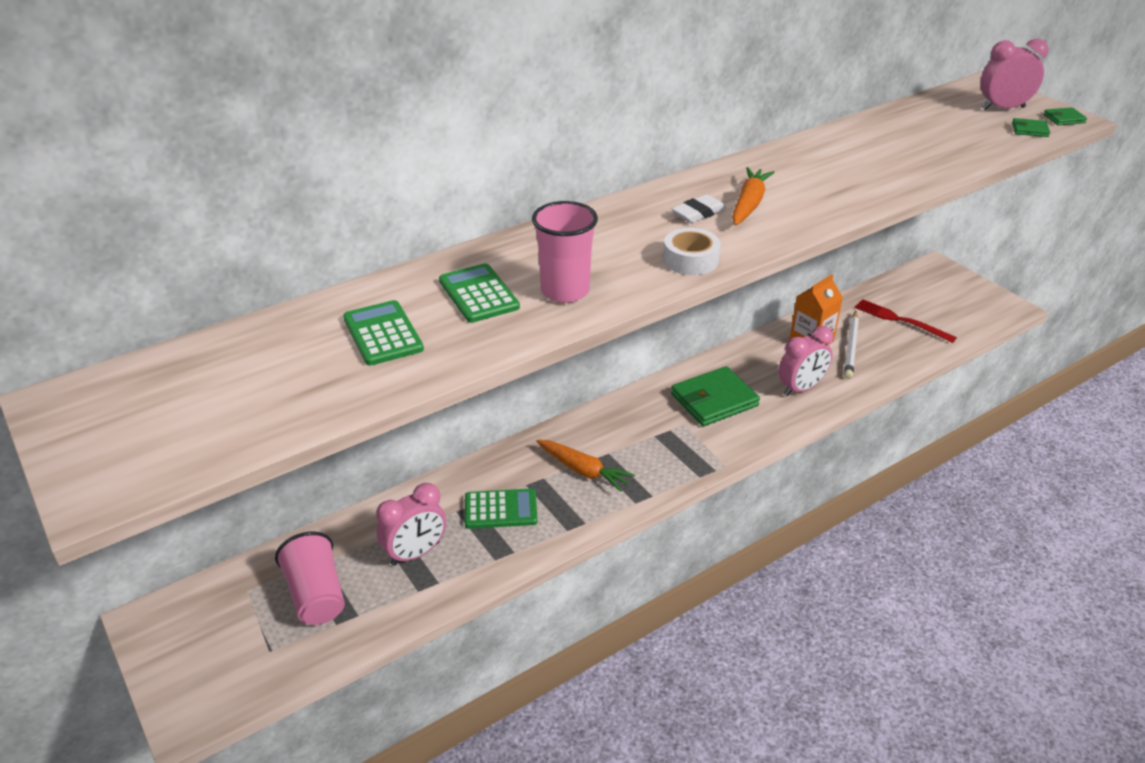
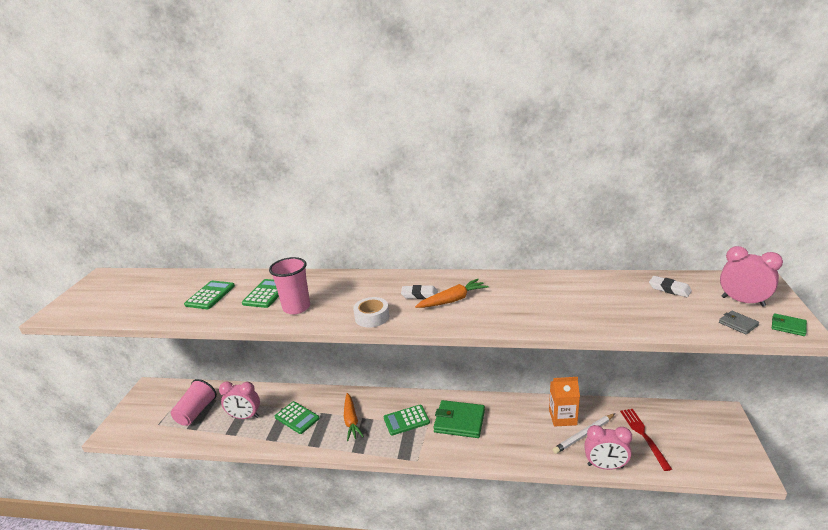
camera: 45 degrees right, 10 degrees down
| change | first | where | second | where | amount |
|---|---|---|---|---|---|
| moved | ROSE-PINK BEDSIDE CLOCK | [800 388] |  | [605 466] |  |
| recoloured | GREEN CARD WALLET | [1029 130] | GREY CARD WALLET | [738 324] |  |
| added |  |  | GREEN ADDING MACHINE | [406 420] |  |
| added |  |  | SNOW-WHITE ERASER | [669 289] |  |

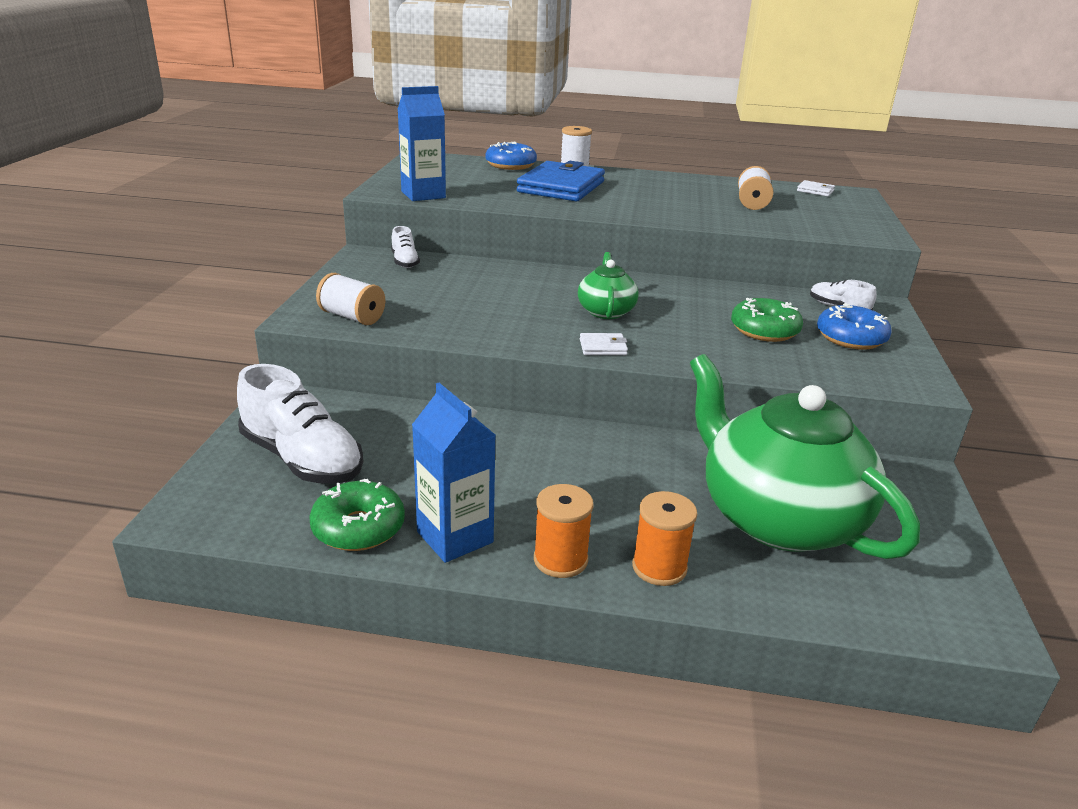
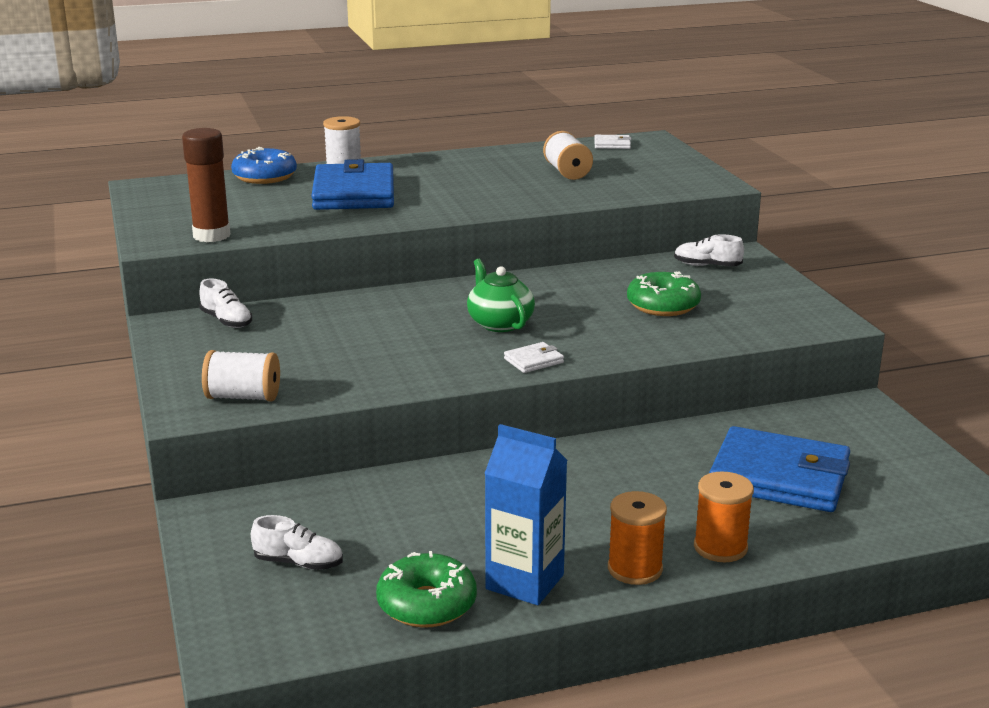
camera: 25 degrees left, 5 degrees down
| change | first | where | second | where | amount |
|---|---|---|---|---|---|
| resized | SNOW-WHITE SHOE | [302 459] |  | [299 563] | x0.50 |
| replaced | COBALT JUICE CARTON | [423 195] | DARK BROWN GLUE STICK | [211 235] |  |
| replaced | GREEN TEA POT | [777 517] | COBALT CARD WALLET | [779 477] |  |
| removed | COBALT DOUGHNUT | [850 338] |  |  |  |

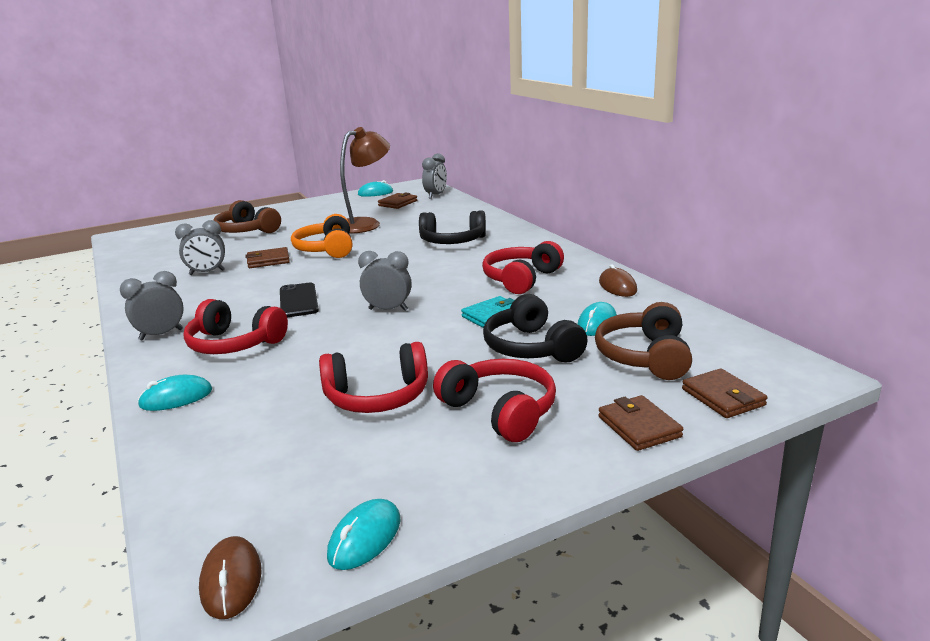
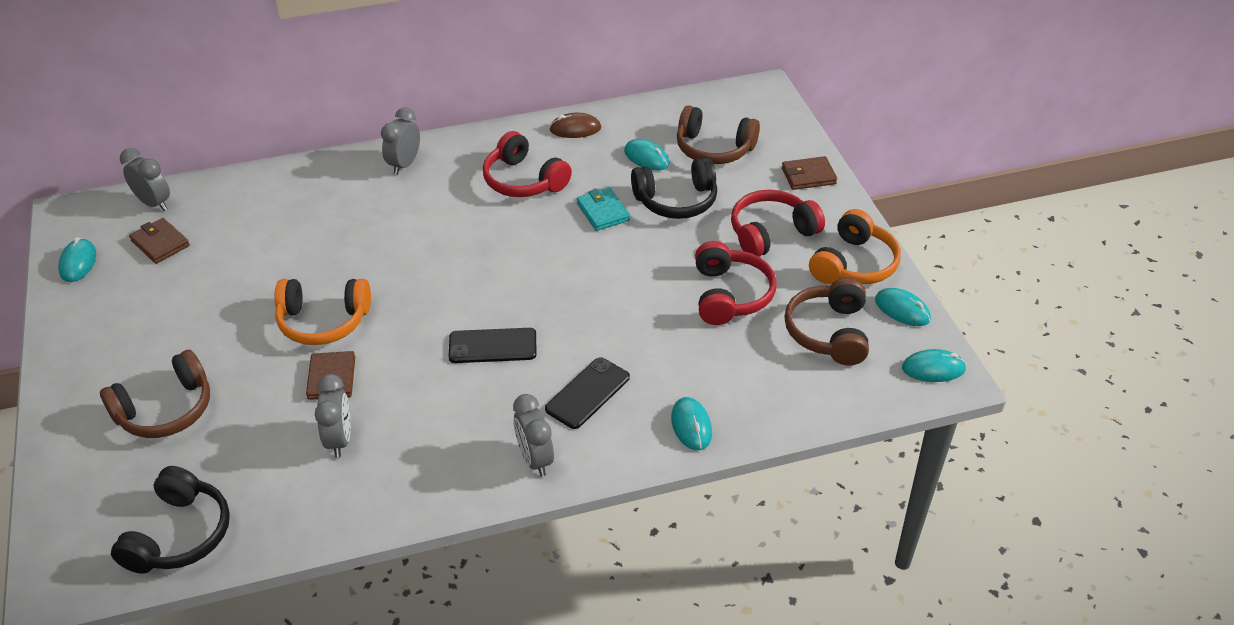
camera: 80 degrees left, 20 degrees up
| change | first | where | second | where | amount |
|---|---|---|---|---|---|
| replaced | SCARLET HEADSET | [234 344] | BLACK MOBILE PHONE | [587 393] |  |
| recoloured | DARK BROWN COMPUTER MOUSE | [231 580] | AQUA COMPUTER MOUSE | [933 368] |  |
| removed | DARK BROWN READING LAMP | [366 224] |  |  |  |
| moved | GREY BEDSIDE CLOCK | [388 309] |  | [404 164] |  |
| moved | BLACK HEADSET | [452 241] |  | [179 535] |  |
| removed | DARK BROWN CARD WALLET | [723 397] |  |  |  |
| added |  |  | DARK BROWN HEADSET | [829 332] |  |
| added |  |  | BRIGHT ORANGE HEADSET | [853 264] |  |

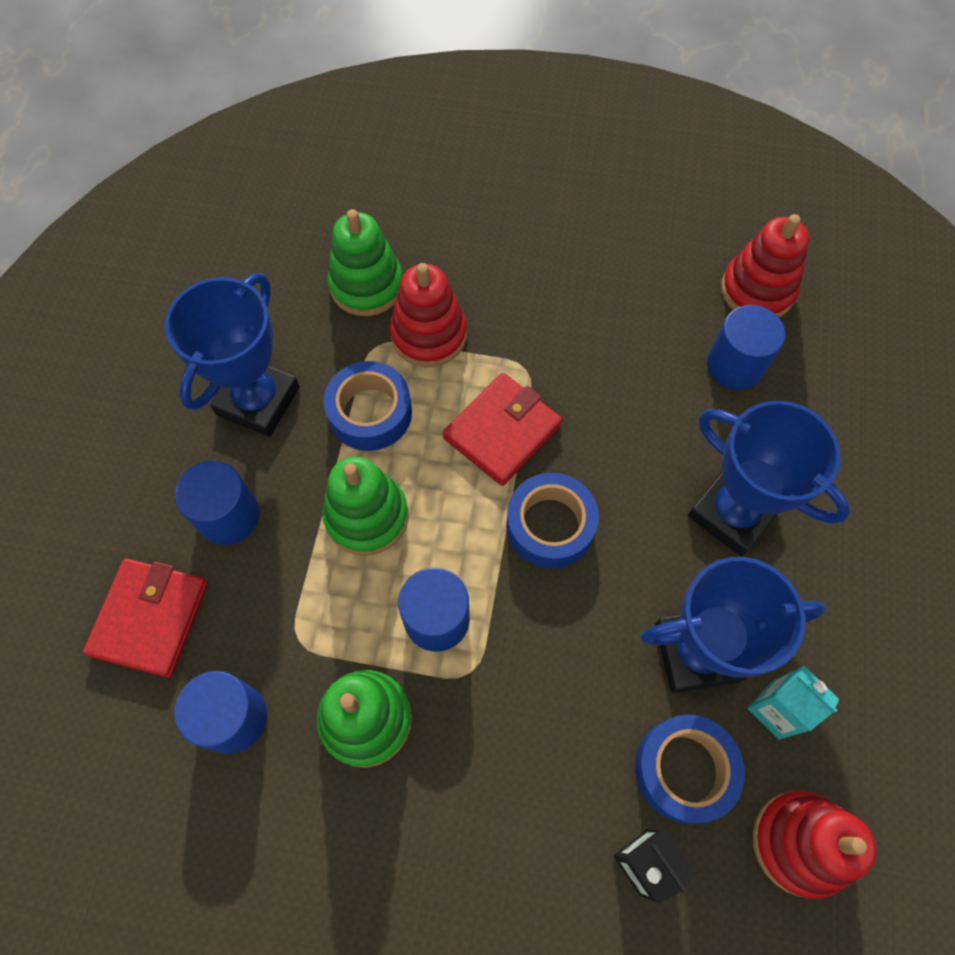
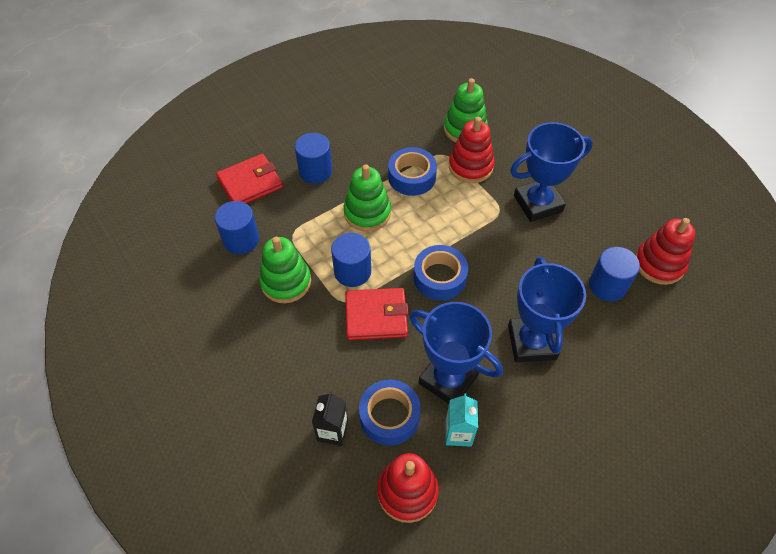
camera: 45 degrees right, 10 degrees down
| change | first | where | second | where | amount |
|---|---|---|---|---|---|
| moved | COBALT PRIZE CUP | [258 401] |  | [538 203] |  |
| moved | SCARLET CARD WALLET | [502 431] |  | [376 316] |  |

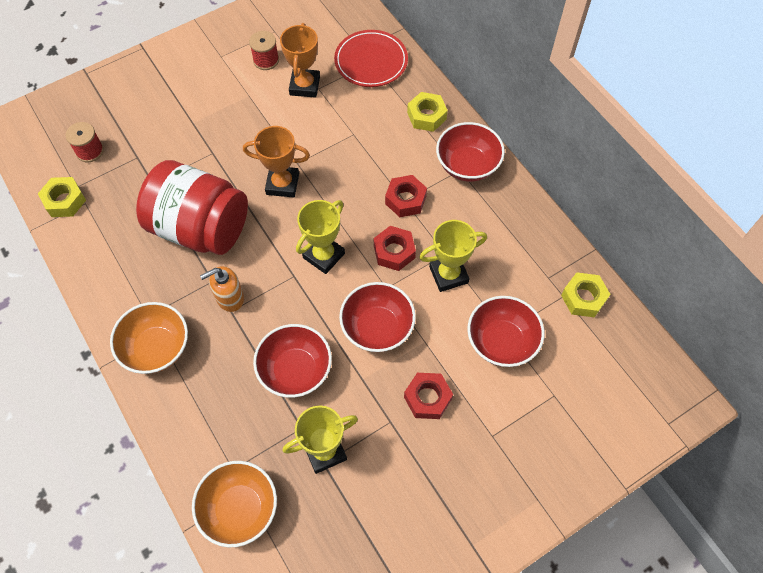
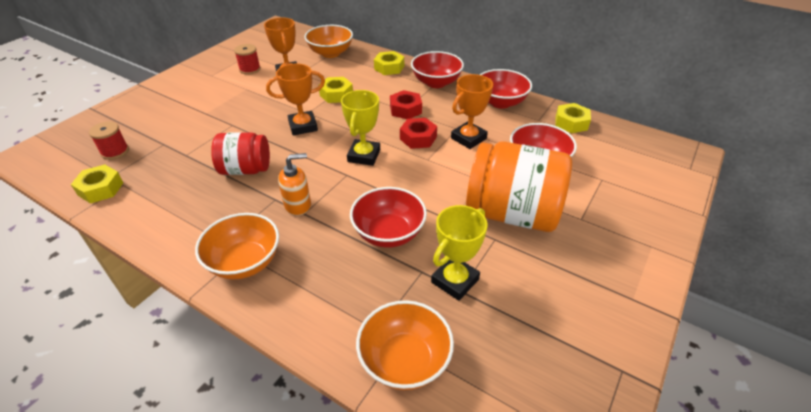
camera: 25 degrees left, 20 degrees down
| change | first | where | second | where | amount |
|---|---|---|---|---|---|
| resized | SCARLET PRESERVE JAR | [201 228] |  | [246 169] | x0.59 |
| turned | BRIGHT ORANGE PUMP BOTTLE | [229 298] |  | [298 205] | 150 degrees counterclockwise |
| replaced | SCARLET PLATE | [371 61] | BRIGHT ORANGE BOWL | [330 53] |  |
| moved | SCARLET BOWL | [377 328] |  | [500 102] |  |
| replaced | SCARLET HEXAGON NUT | [427 398] | BRIGHT ORANGE PRESERVE JAR | [512 213] |  |
| recoloured | BRIGHT YELLOW PRIZE CUP | [448 275] | BRIGHT ORANGE PRIZE CUP | [468 138] |  |
| added |  |  | BRIGHT YELLOW HEXAGON NUT | [336 94] |  |

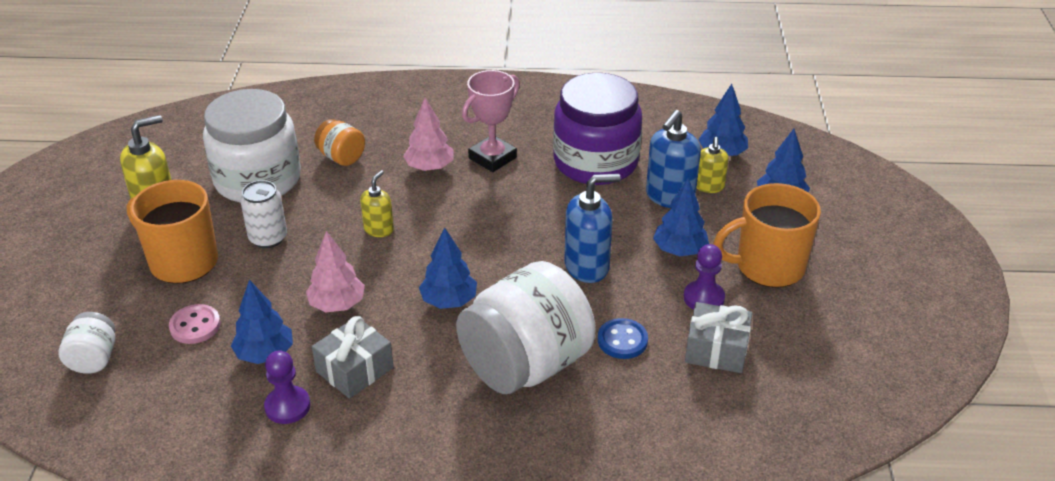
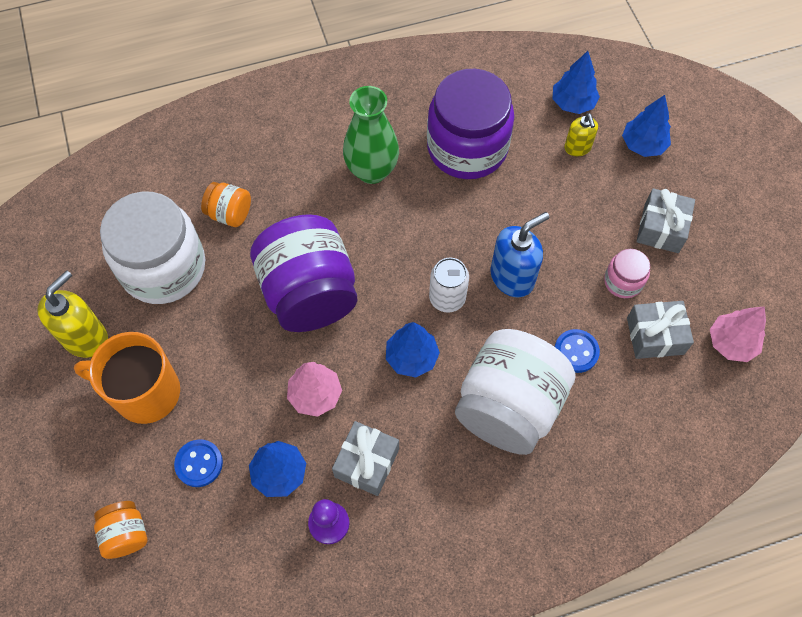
camera: 20 degrees left, 25 degrees up
| change | first | where | second | where | amount |
|---|---|---|---|---|---|
| recoloured | SNOW-WHITE PRESERVE JAR | [94 359] | BRIGHT ORANGE PRESERVE JAR | [126 534] |  |
| recoloured | ROSE-PINK BUTTON | [195 326] | COBALT BUTTON | [199 464] |  |
| moved | SNOW-WHITE SODA CAN | [268 238] |  | [447 298] |  |
| replaced | BRIGHT YELLOW PUMP BOTTLE | [379 229] | VIOLET PRESERVE JAR | [309 293] |  |
| moved | ROSE-PINK TREE | [429 167] |  | [731 343] |  |
| replaced | ROSE-PINK PRIZE CUP | [492 158] | GREEN VASE | [372 171] |  |
| removed | COBALT PUMP BOTTLE | [669 197] |  |  |  |
| removed | COBALT TREE | [679 250] |  |  |  |
| replaced | VIOLET CHESS PAWN | [703 298] | ROSE-PINK PRESERVE JAR | [623 281] |  |
| replaced | BRIGHT ORANGE TEA MUG | [768 267] | GREY WRAPPED GIFT | [661 228] |  |

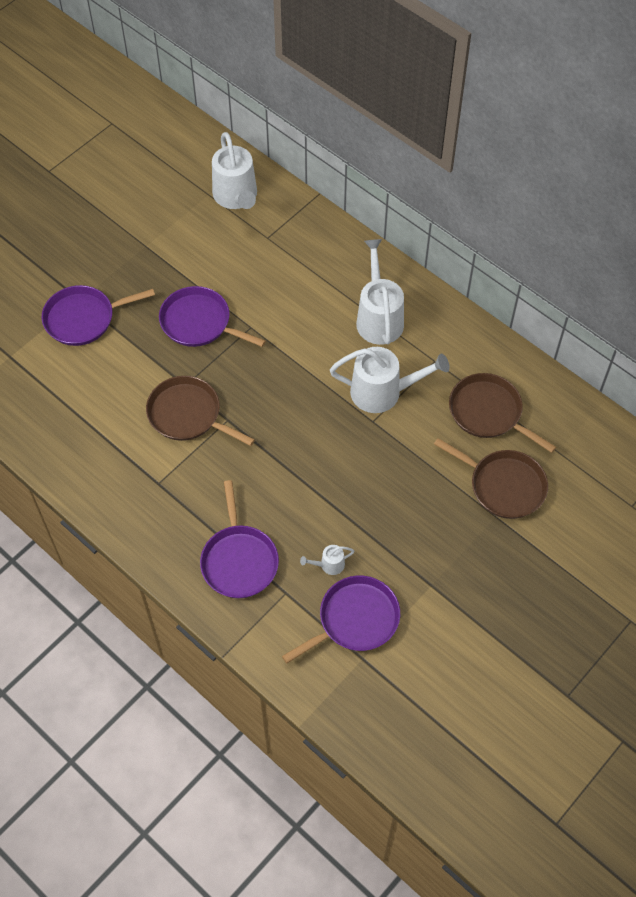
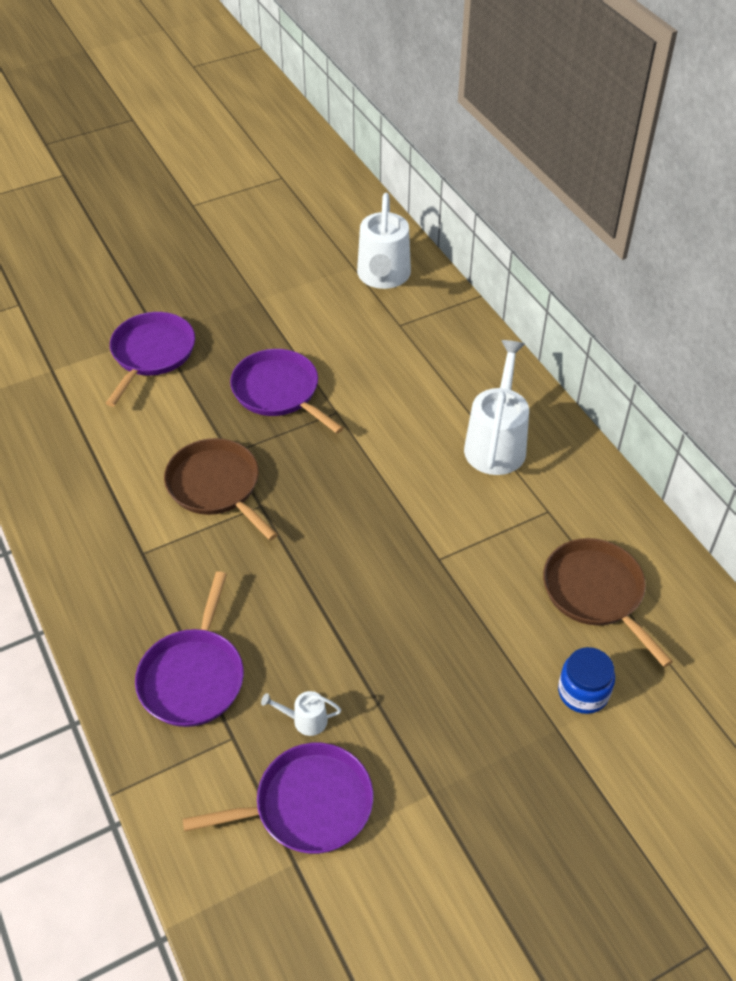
camera: 20 degrees right, 10 degrees down
| change | first | where | second | where | amount |
|---|---|---|---|---|---|
| turned | VIOLET SKILLET | [83 318] |  | [151 353] | 105 degrees clockwise |
| removed | SNOW-WHITE WATERING POT | [383 392] |  |  |  |
| replaced | DARK BROWN SKILLET | [504 486] | COBALT PRESERVE JAR | [583 692] |  |

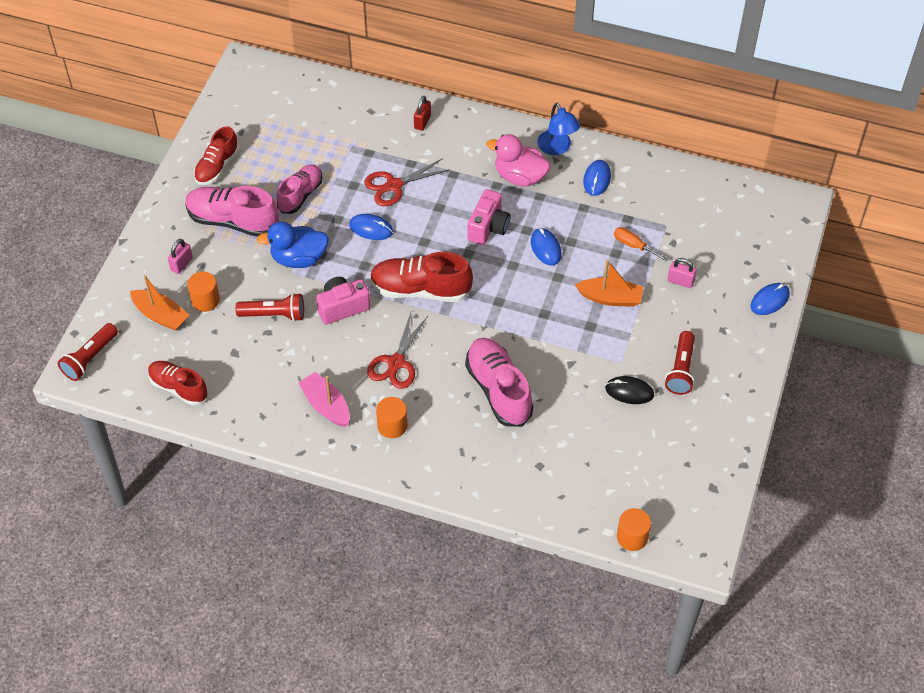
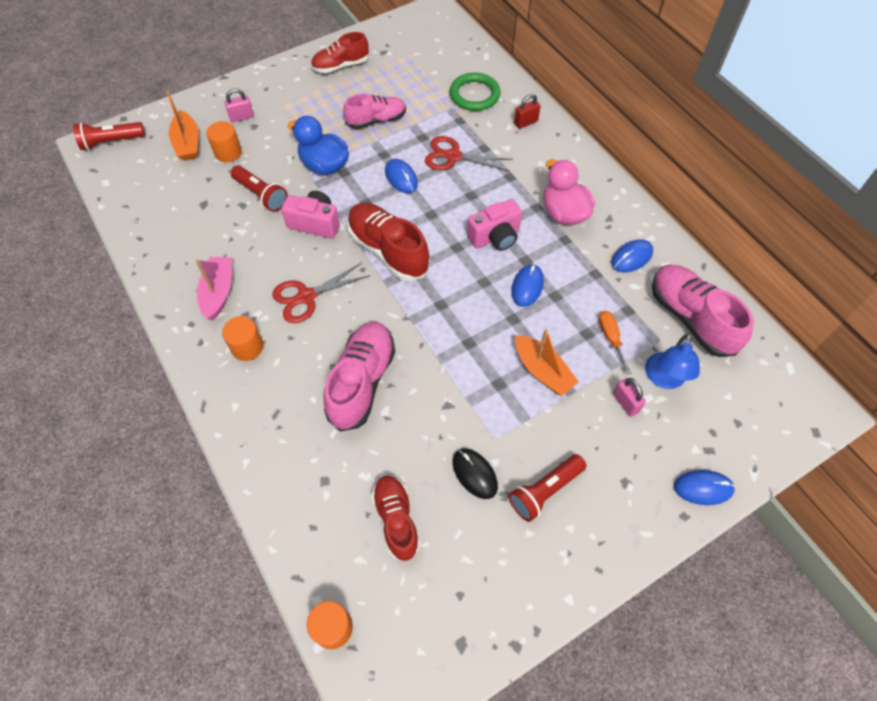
camera: 40 degrees right, 5 degrees up
| change | first | where | second | where | amount |
|---|---|---|---|---|---|
| moved | SCARLET SHOE | [178 388] |  | [396 520] |  |
| moved | ROSE-PINK SHOE | [233 221] |  | [691 318] |  |
| moved | COBALT READING LAMP | [557 148] |  | [664 379] |  |
| added |  |  | GREEN HOOP | [474 95] |  |

